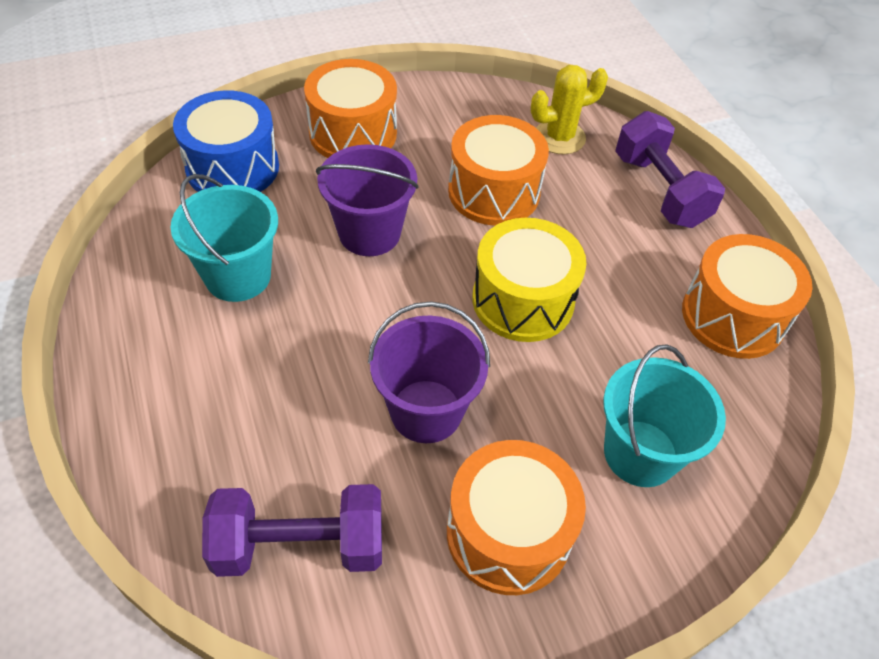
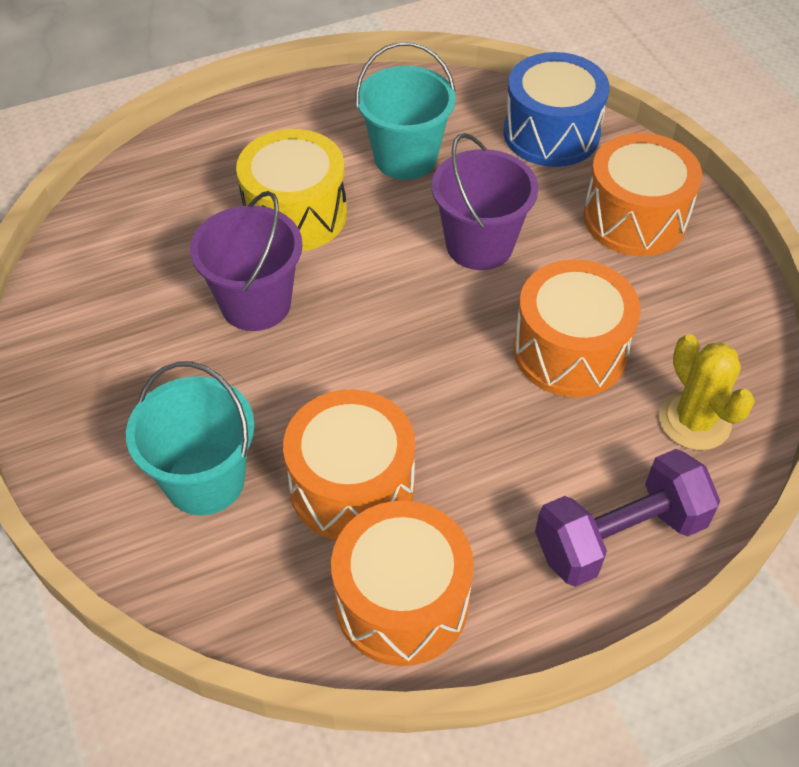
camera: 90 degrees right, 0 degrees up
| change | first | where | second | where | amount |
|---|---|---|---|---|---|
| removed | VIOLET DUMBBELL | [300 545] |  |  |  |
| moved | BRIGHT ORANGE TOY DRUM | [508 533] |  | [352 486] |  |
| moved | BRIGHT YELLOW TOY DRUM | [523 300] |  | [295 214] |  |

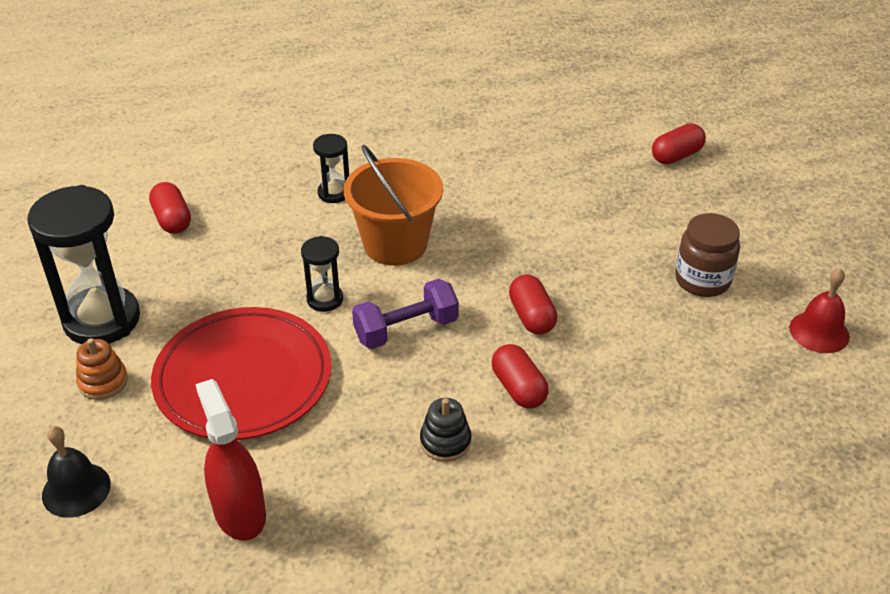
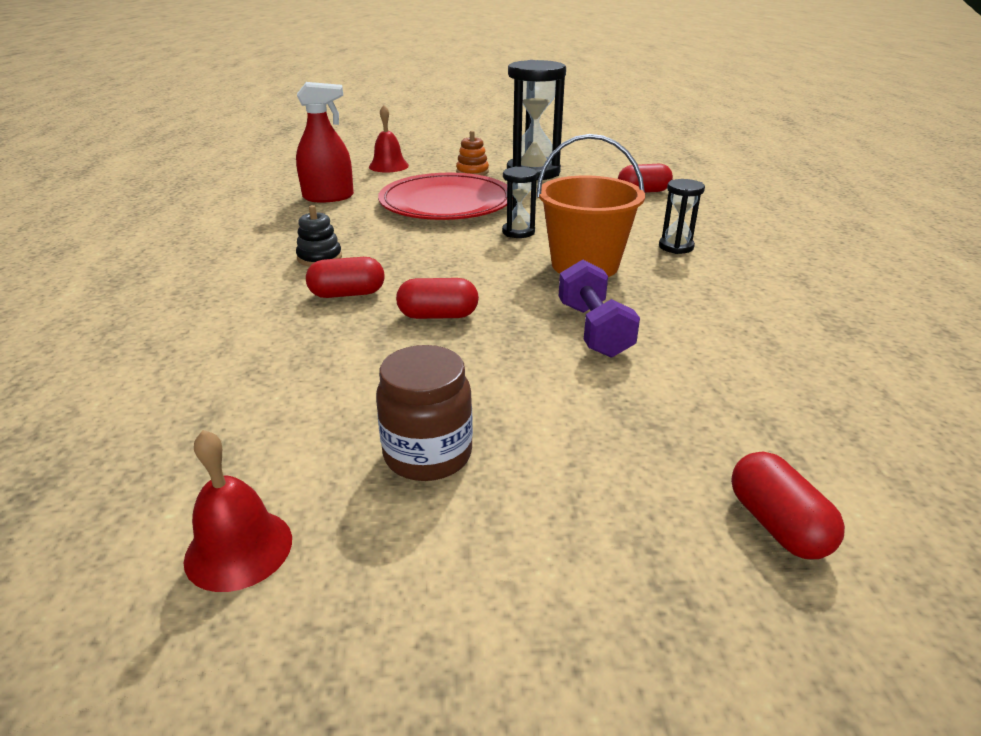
camera: 105 degrees right, 10 degrees down
| change | first | where | second | where | amount |
|---|---|---|---|---|---|
| recoloured | BLACK BELL | [76 489] | SCARLET BELL | [388 166] |  |
| moved | VIOLET DUMBBELL | [406 329] |  | [594 330] |  |

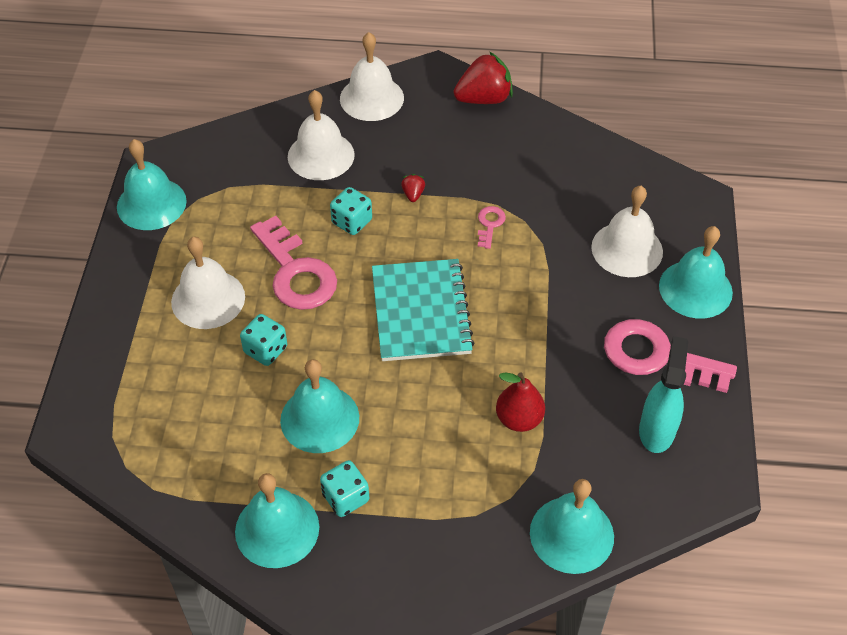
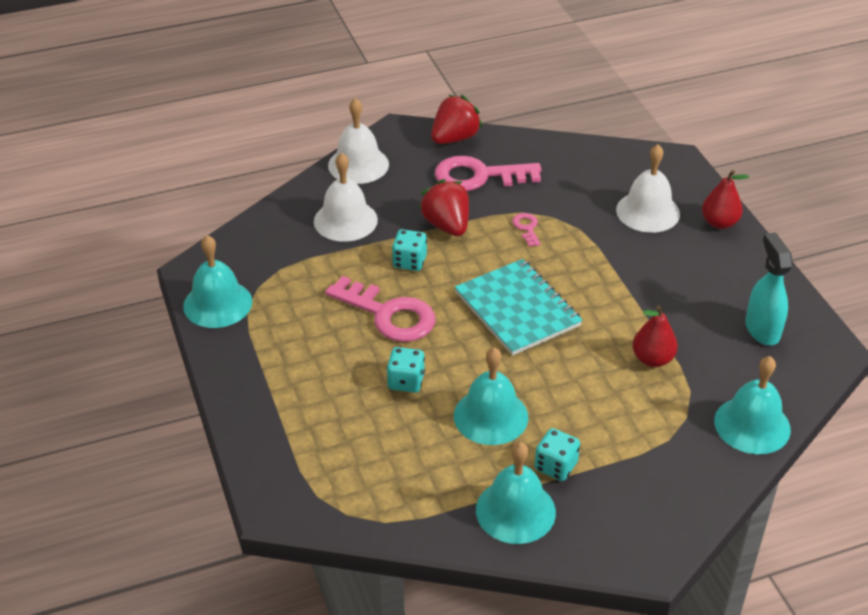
camera: 25 degrees left, 10 degrees down
| change | first | where | second | where | amount |
|---|---|---|---|---|---|
| removed | SNOW-WHITE BELL | [208 299] |  |  |  |
| resized | SCARLET TOY STRAWBERRY | [413 194] |  | [447 225] | x2.23 |
| moved | ROSE-PINK DOOR KEY | [657 356] |  | [479 176] |  |
| replaced | AQUA BELL | [695 289] | SCARLET PEAR | [719 223] |  |

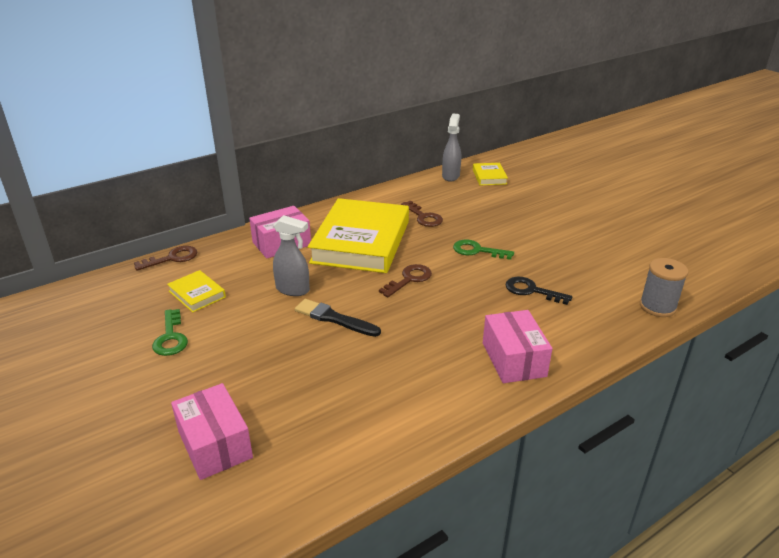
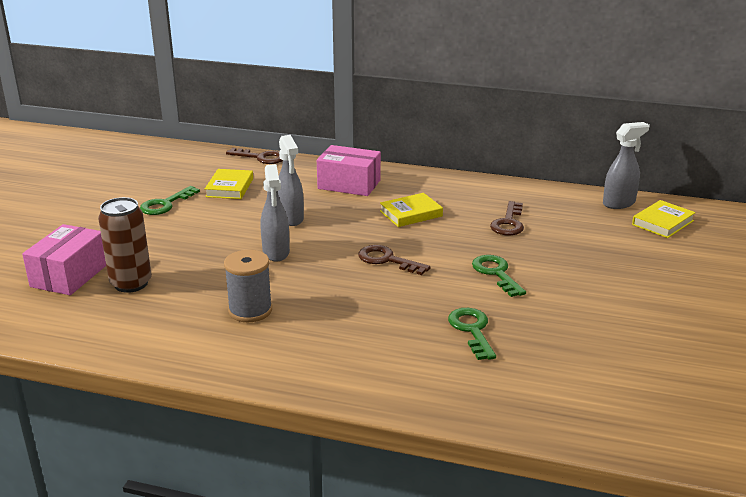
camera: 50 degrees right, 5 degrees down
| change | first | where | second | where | amount |
|---|---|---|---|---|---|
| replaced | BLACK PAINTBRUSH | [334 319] | GREY SPRAY BOTTLE | [276 252] |  |
| resized | BRIGHT YELLOW BOOK | [361 242] |  | [411 214] | x0.43 |
| turned | DARK BROWN DOOR KEY | [409 279] |  | [387 260] | 150 degrees counterclockwise |
| removed | ROSE-PINK PARCEL | [513 359] |  |  |  |
| recoloured | BLACK DOOR KEY | [531 291] | GREEN DOOR KEY | [472 330] |  |
| moved | GREY SPOOL | [657 307] |  | [250 310] |  |
| added |  |  | DARK BROWN SODA CAN | [131 283] |  |

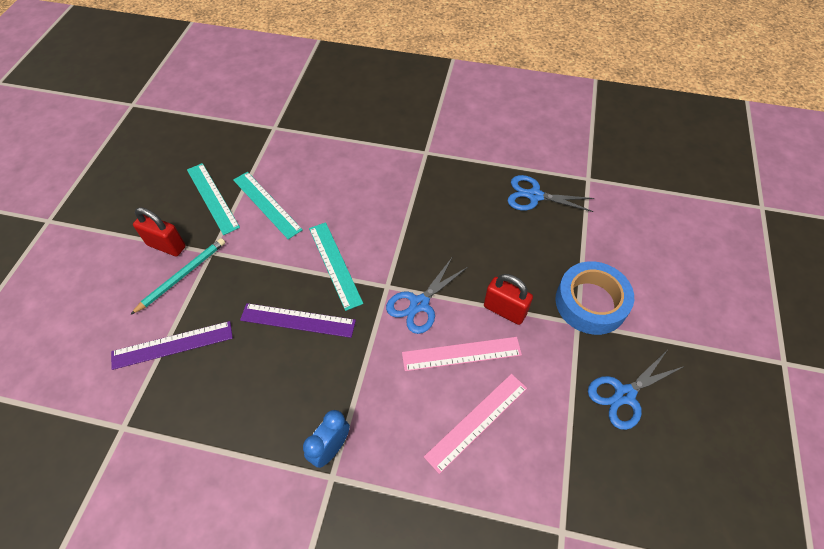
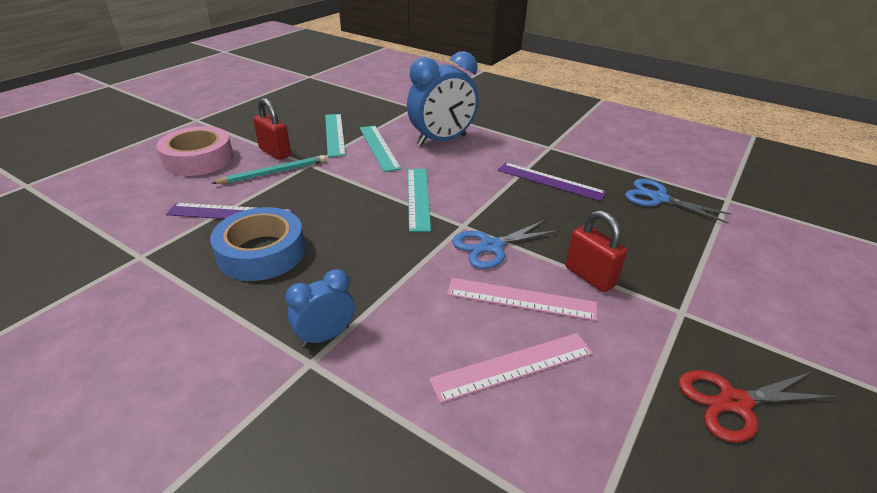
camera: 20 degrees right, 20 degrees down
| change | first | where | second | where | amount |
|---|---|---|---|---|---|
| moved | VIOLET RULER | [298 320] |  | [550 181] |  |
| moved | COBALT ROLL OF TAPE | [591 302] |  | [261 252] |  |
| recoloured | COBALT SHEARS | [624 395] | SCARLET SHEARS | [734 403] |  |
| added |  |  | ROSE-PINK ROLL OF TAPE | [198 159] |  |
| added |  |  | COBALT BEDSIDE CLOCK | [442 140] |  |

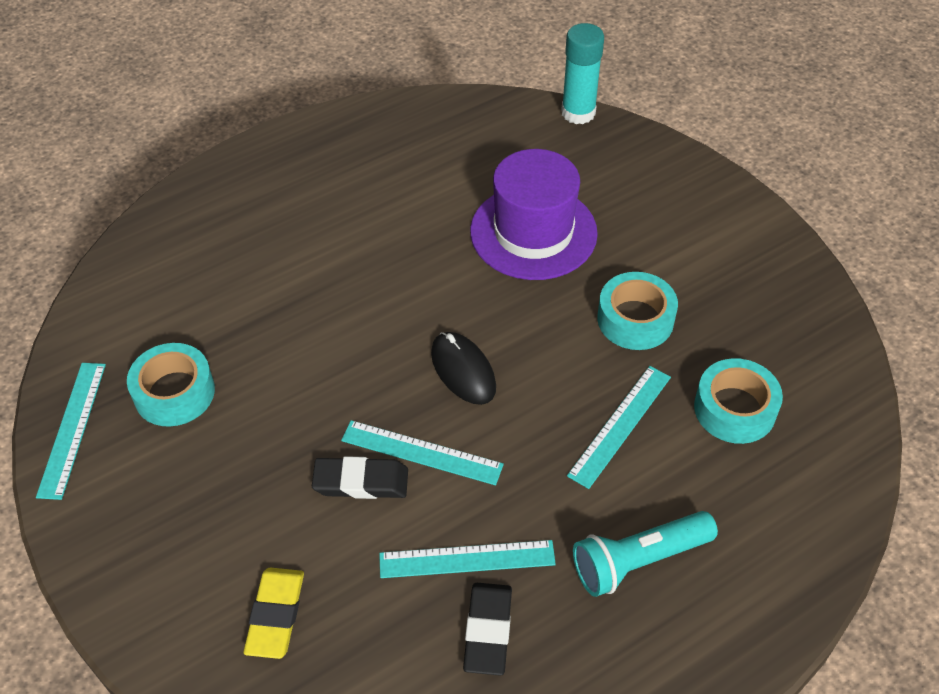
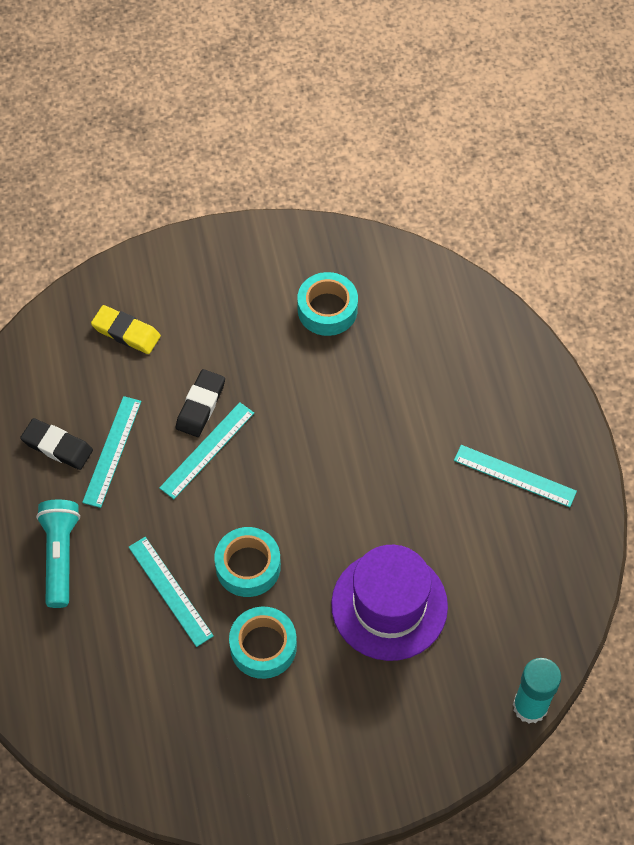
camera: 110 degrees right, 10 degrees up
| change | first | where | second | where | amount |
|---|---|---|---|---|---|
| moved | AQUA RULER | [72 428] |  | [515 476] |  |
| removed | BLACK COMPUTER MOUSE | [463 370] |  |  |  |
| moved | AQUA ROLL OF TAPE | [734 409] |  | [248 566] |  |

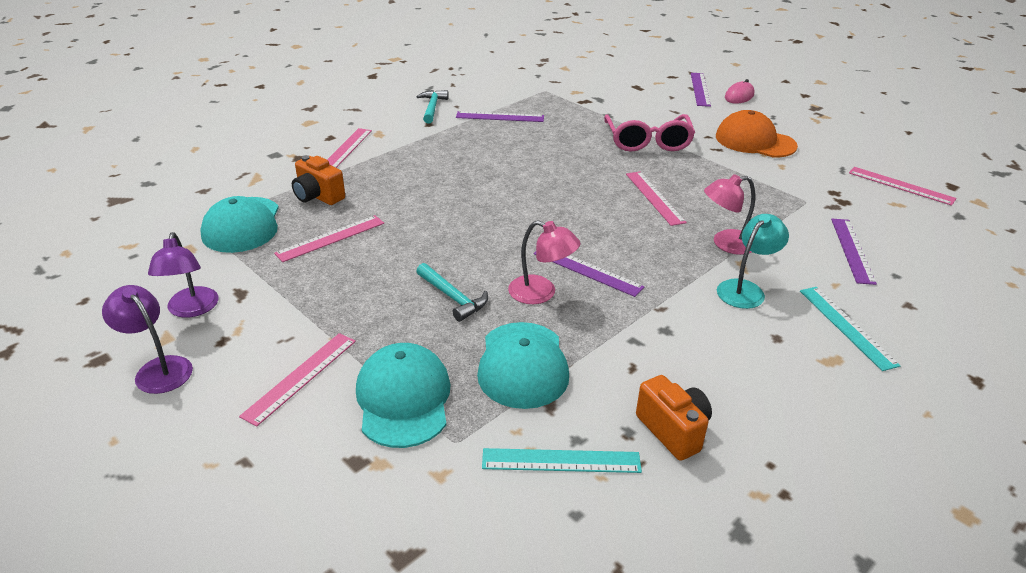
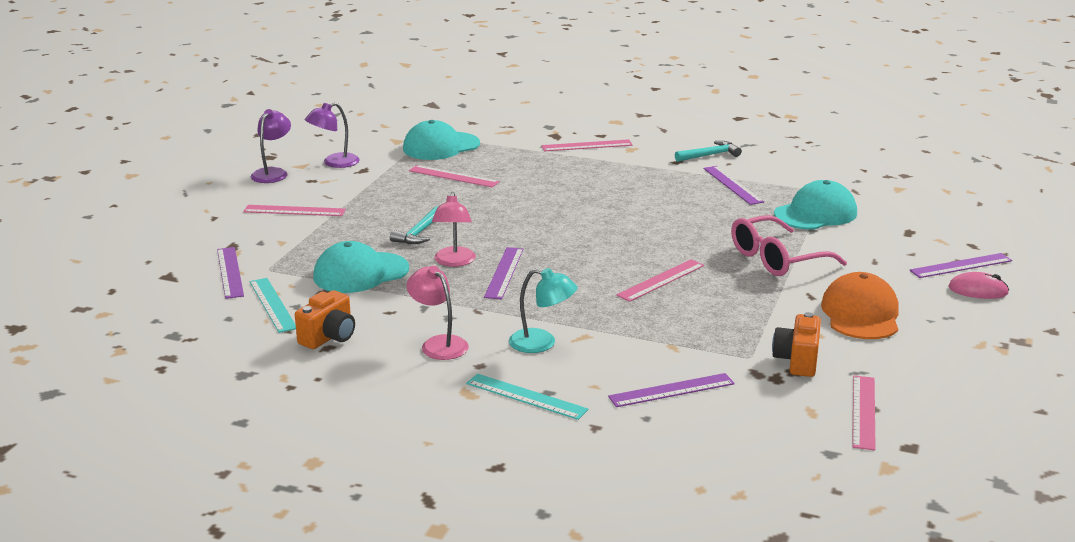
camera: 65 degrees right, 10 degrees down
| change | first | where | second | where | amount |
|---|---|---|---|---|---|
| moved | BRIGHT ORANGE CAMERA | [318 196] |  | [797 361] |  |
| moved | AQUA PEAKED CAP | [403 399] |  | [816 213] |  |
| moved | ROSE-PINK READING LAMP | [725 244] |  | [439 344] |  |
| turned | AQUA RULER | [846 326] |  | [526 396] | 75 degrees clockwise |
| added |  |  | VIOLET RULER | [230 272] |  |

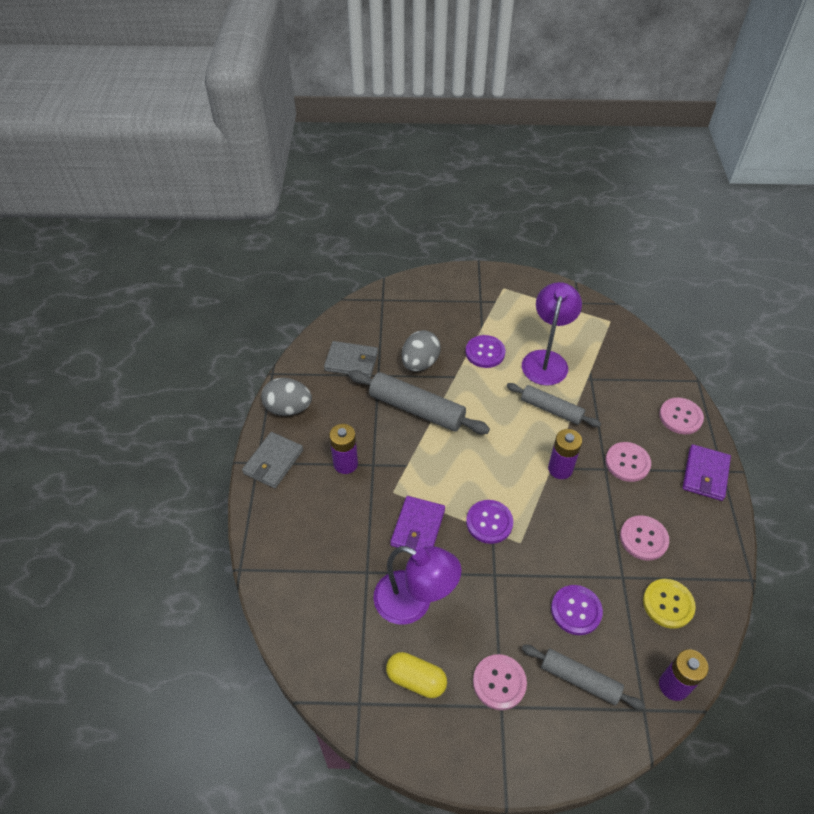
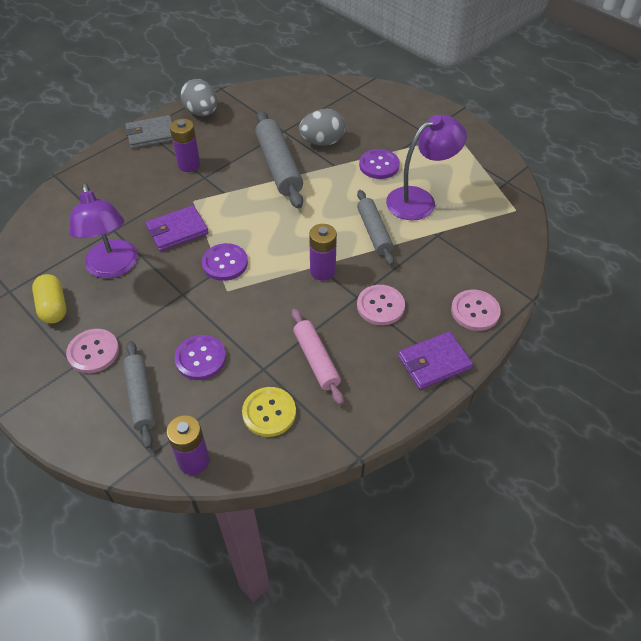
camera: 45 degrees right, 0 degrees up
| change | first | where | second | where | amount |
|---|---|---|---|---|---|
| removed | GREY CARD WALLET | [351 361] |  |  |  |
| replaced | ROSE-PINK BUTTON | [643 538] | ROSE-PINK PASTRY ROLLER | [316 360] |  |

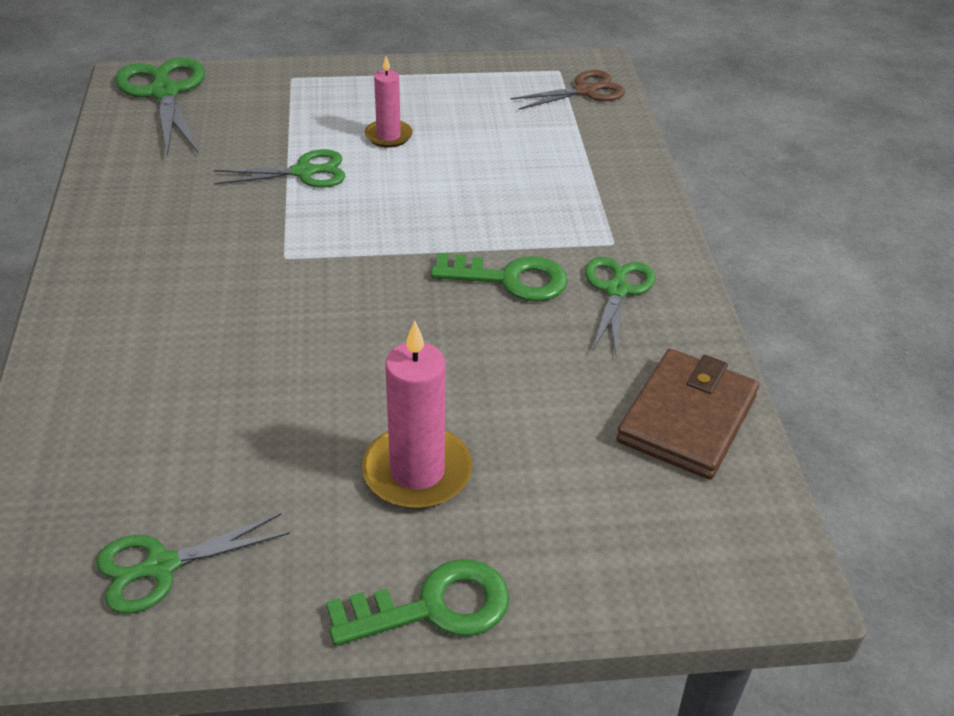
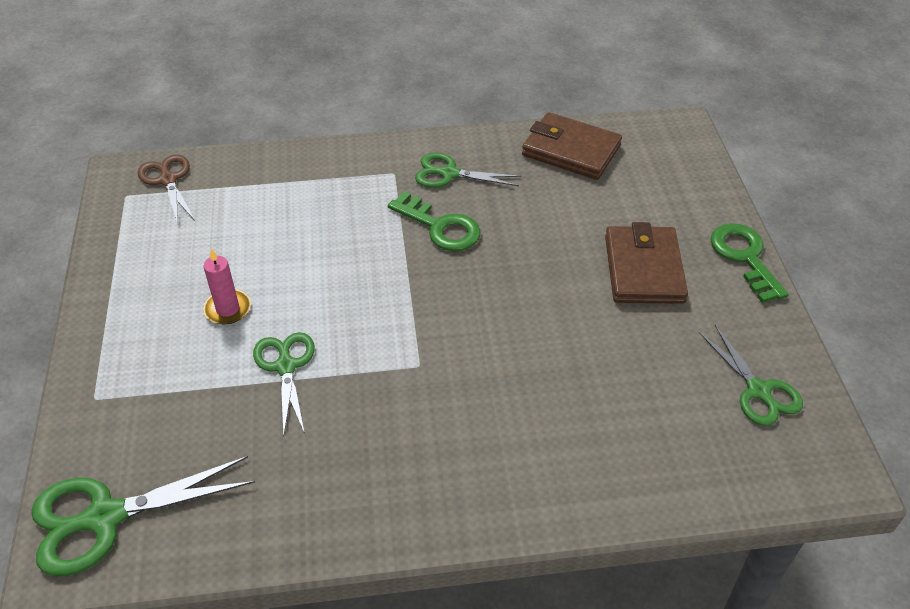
camera: 90 degrees left, 5 degrees up
| change | first | where | second | where | amount |
|---|---|---|---|---|---|
| replaced | ROSE-PINK PILLAR CANDLE | [417 472] | DARK BROWN CARD WALLET | [643 269] |  |
| turned | GREEN DOOR KEY | [510 279] |  | [440 227] | 120 degrees clockwise |

